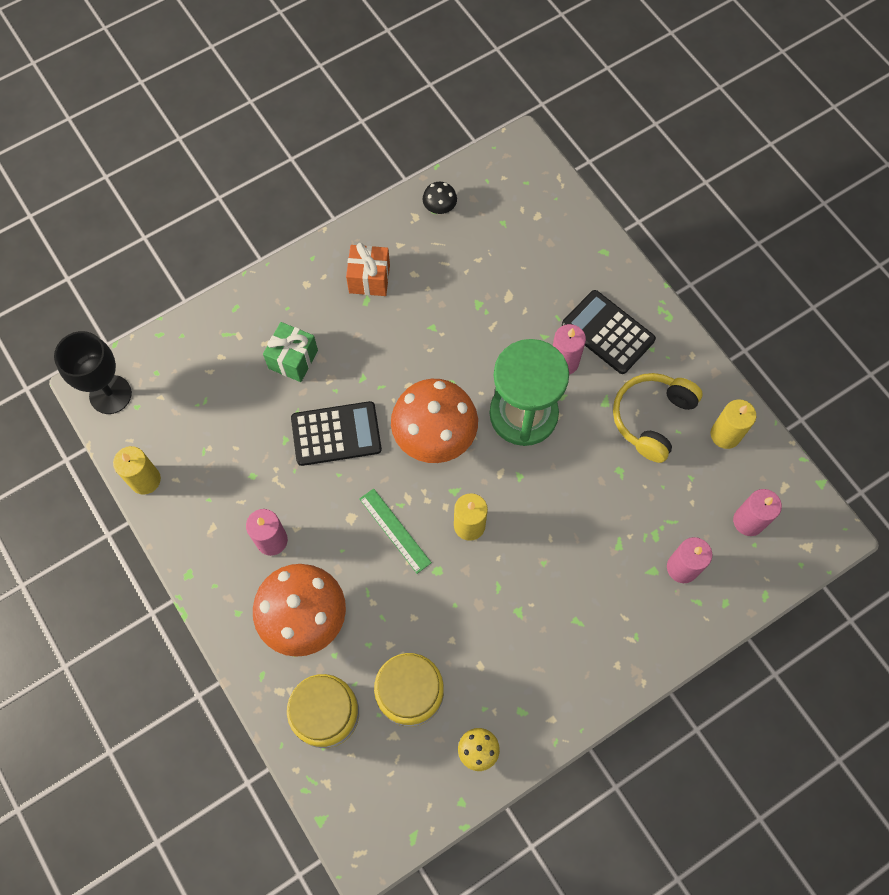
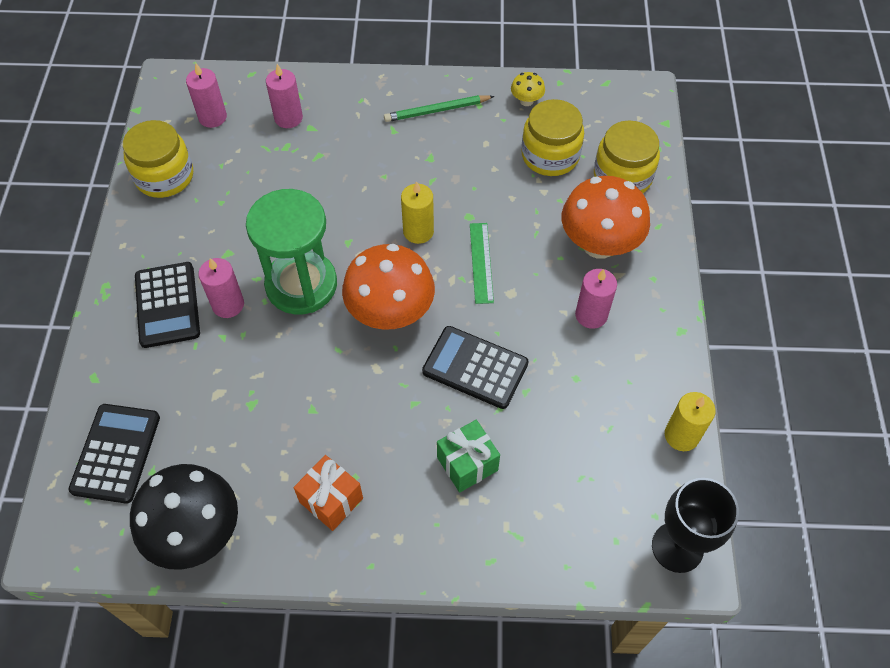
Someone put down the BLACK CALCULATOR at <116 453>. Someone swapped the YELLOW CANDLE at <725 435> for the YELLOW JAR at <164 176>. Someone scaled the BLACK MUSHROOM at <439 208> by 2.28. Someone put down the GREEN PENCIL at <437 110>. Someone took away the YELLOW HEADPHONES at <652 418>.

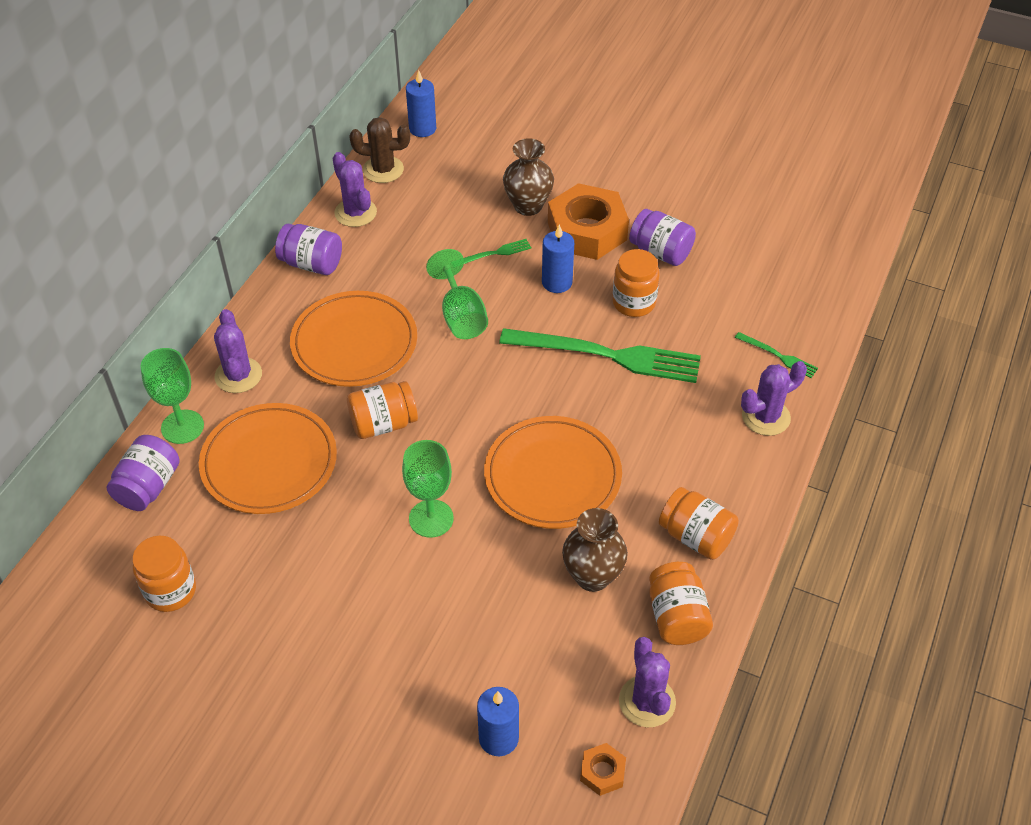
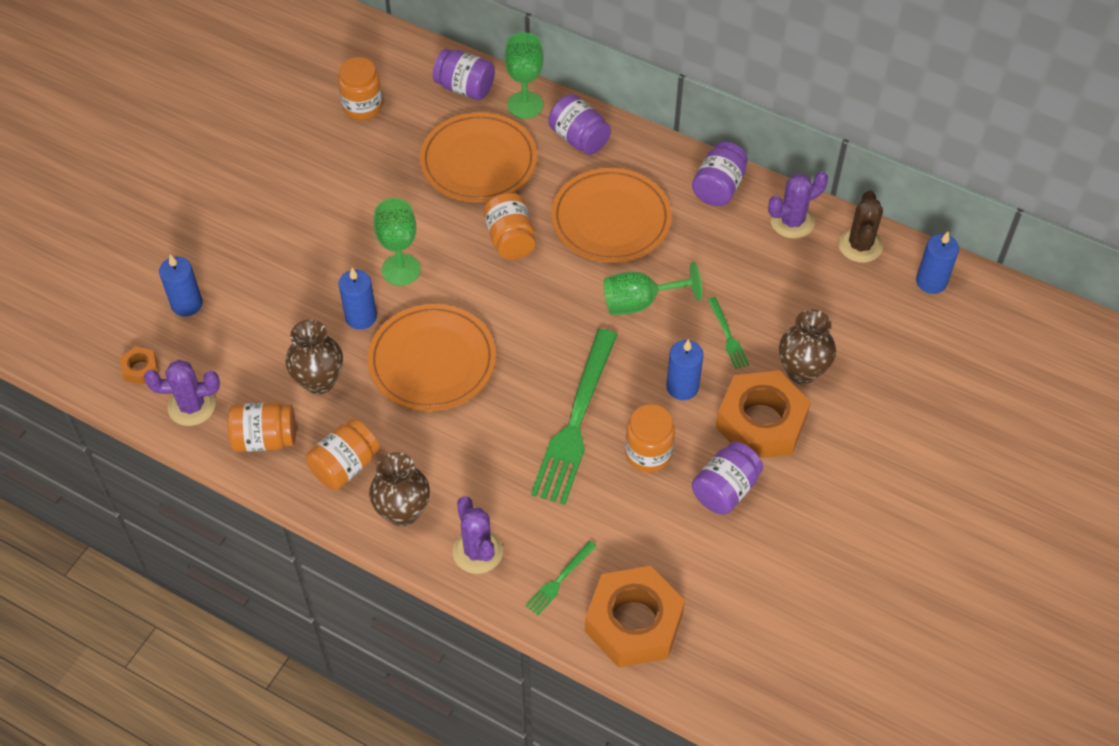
Someone put down the BLUE CANDLE at <361 317>. Someone put down the BROWN VASE at <403 512>. Someone swapped the PURPLE CACTUS at <238 375> for the PURPLE JAR at <579 138>. Someone put down the ORANGE NUT at <633 623>.

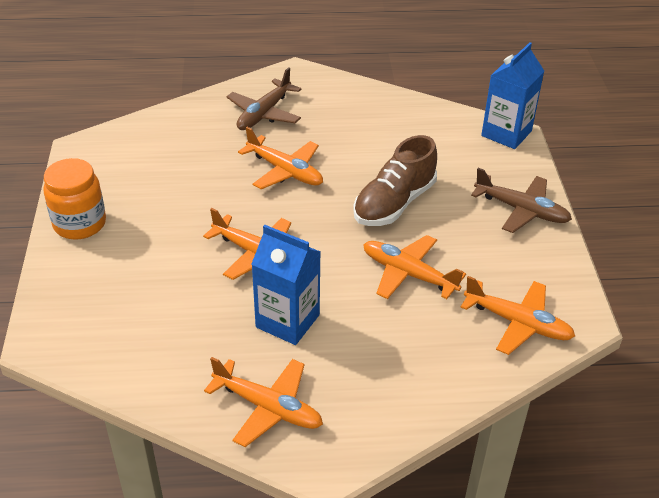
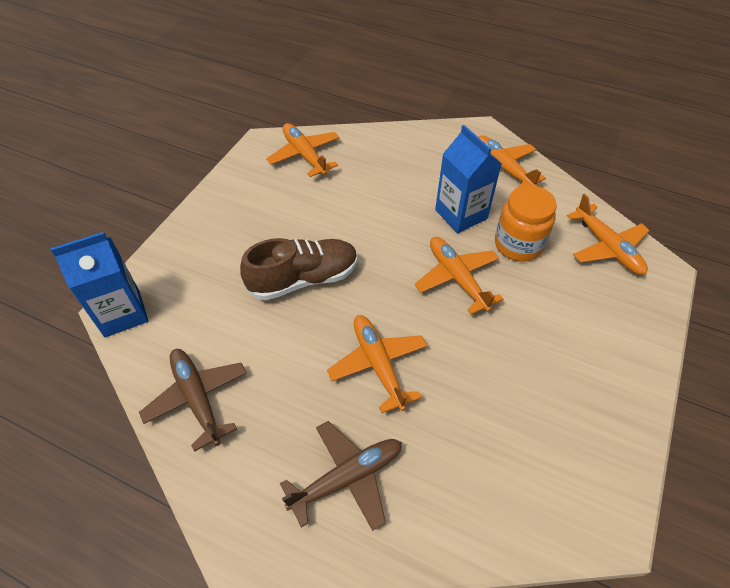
Someone carried the BROWN PLANE from <521 210> to <197 399>. Someone carried the ORANGE JAR from <80 224> to <518 245>. Someone carried the ORANGE PLANE from <409 274> to <607 247>.

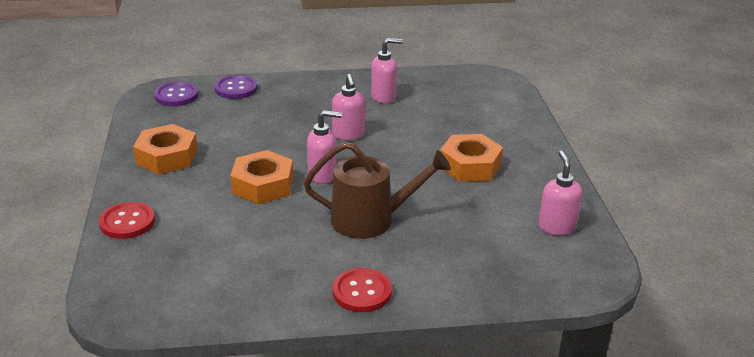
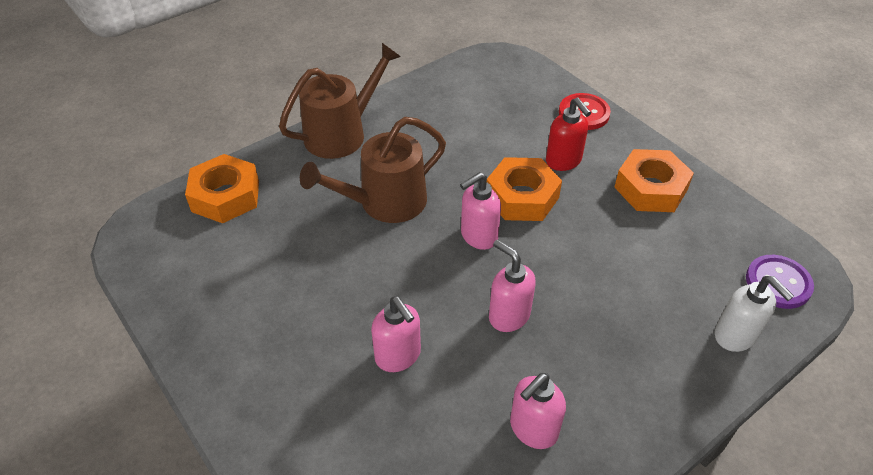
Someone carried the ORANGE NUT from <470 166> to <225 196>. Someone swapped the RED BUTTON at <362 292> for the BROWN WATERING CAN at <341 134>. Someone carried the PINK SOAP DISPENSER from <556 227> to <398 356>. Someone put down the RED SOAP DISPENSER at <563 161>. Someone swapped the PURPLE BUTTON at <236 89> for the WHITE SOAP DISPENSER at <735 336>.

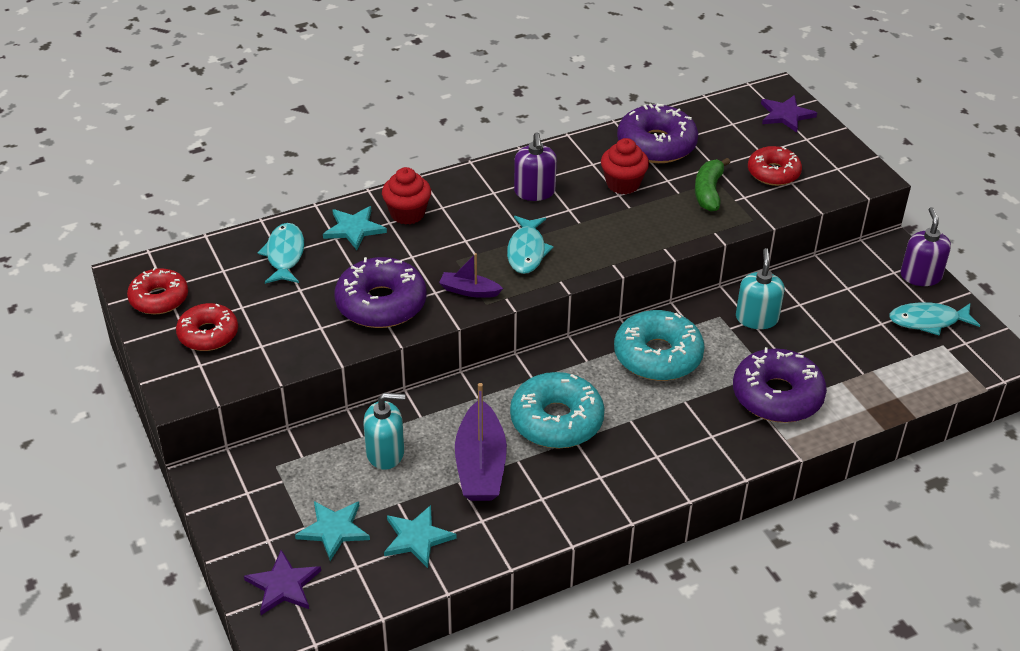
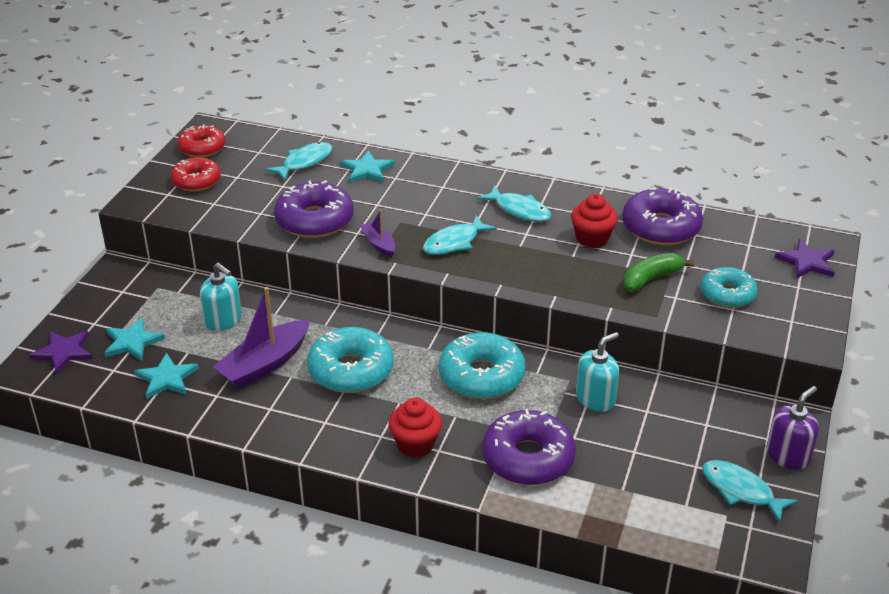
Someone carried the RED CUPCAKE from <407 214> to <415 444>. Someone swapped the PURPLE SOAP DISPENSER at <534 192> for the TURQUOISE FISH at <519 210>. Someone repainted the RED DONUT at <773 173>, which became the TURQUOISE DONUT at <727 294>.

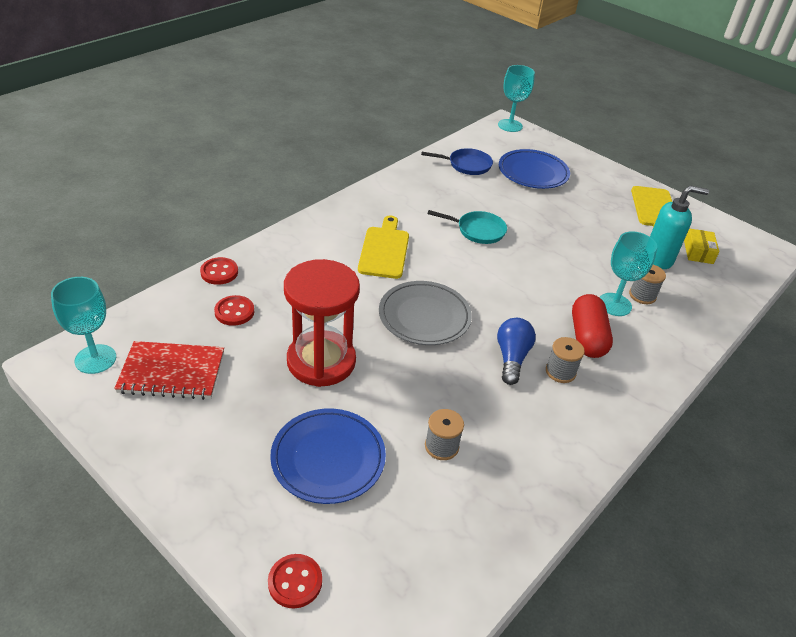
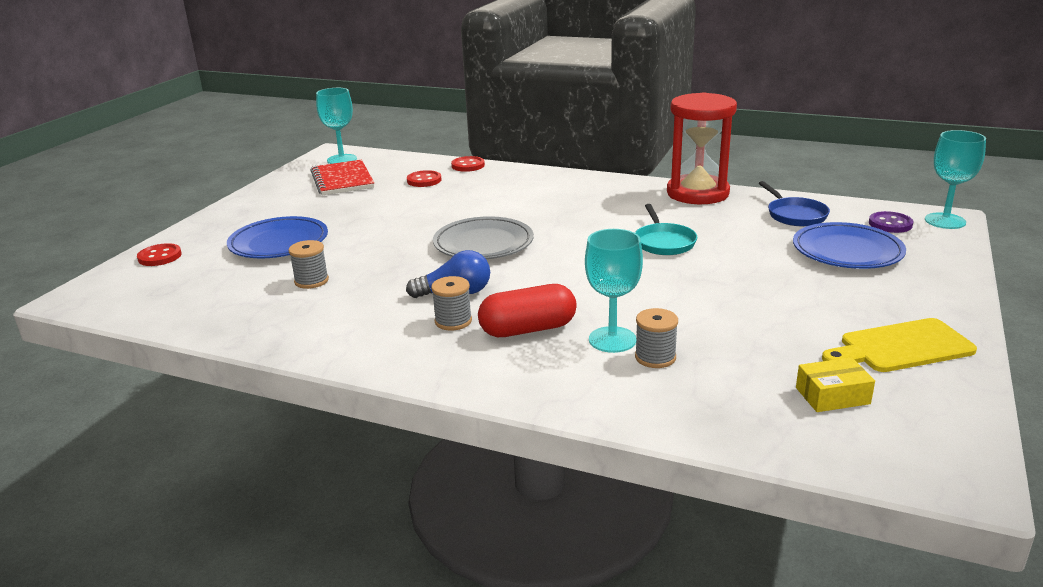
Someone carried the RED HOURGLASS from <321 361> to <697 193>. Someone put down the PURPLE BUTTON at <890 224>. Someone took away the YELLOW CUTTING BOARD at <384 250>. Someone took away the TURQUOISE SOAP DISPENSER at <658 259>.

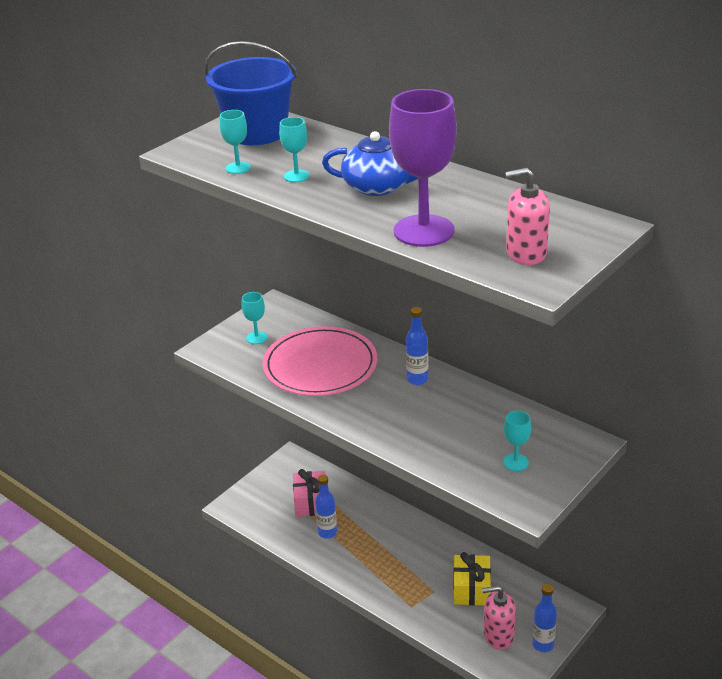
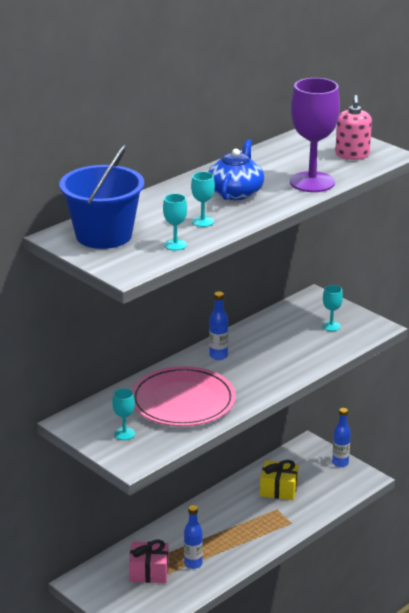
Someone took away the PINK SOAP DISPENSER at <498 635>.

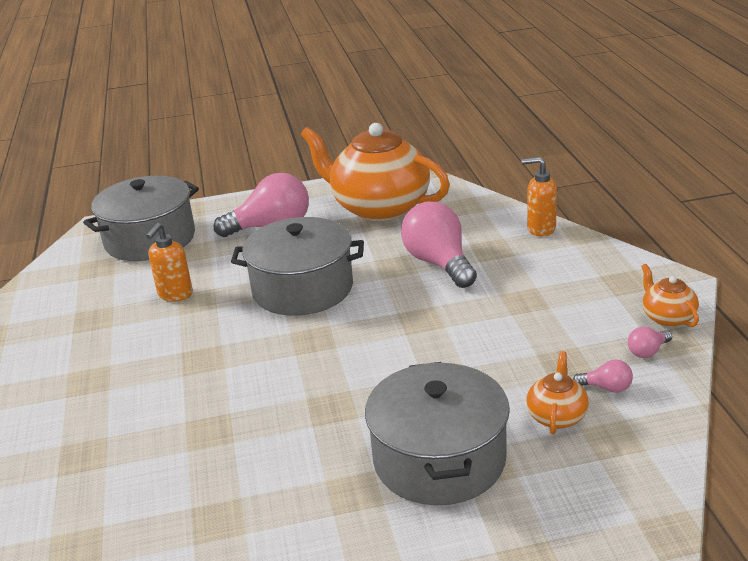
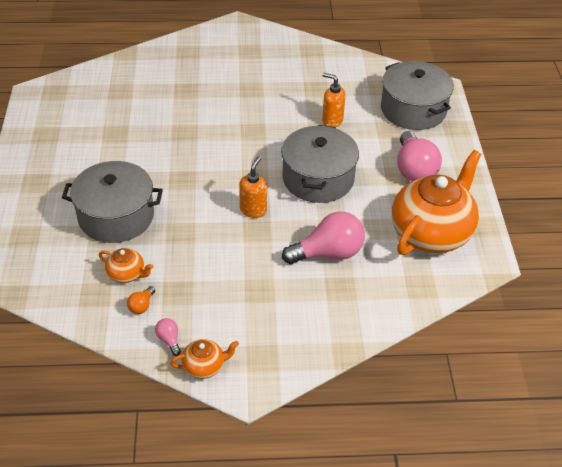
Someone repainted the PINK LIGHT BULB at <606 388>, which became the ORANGE LIGHT BULB at <141 306>. Someone carried the ORANGE SOAP DISPENSER from <540 229> to <253 210>.

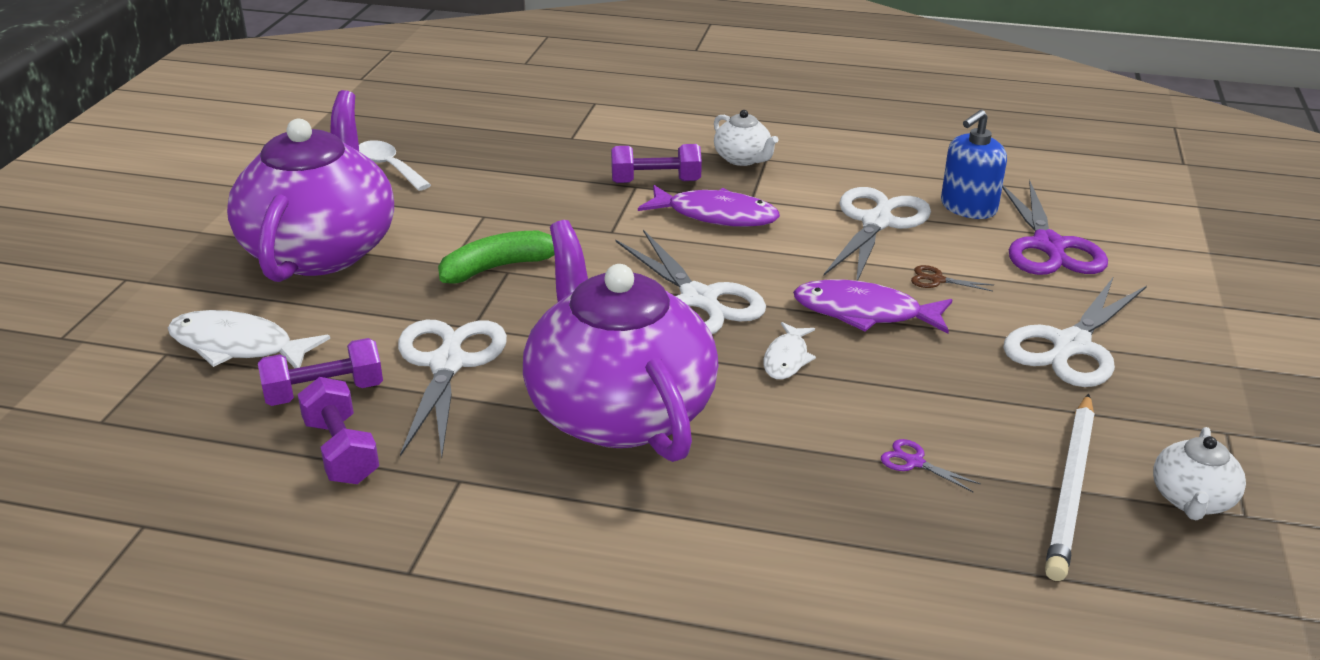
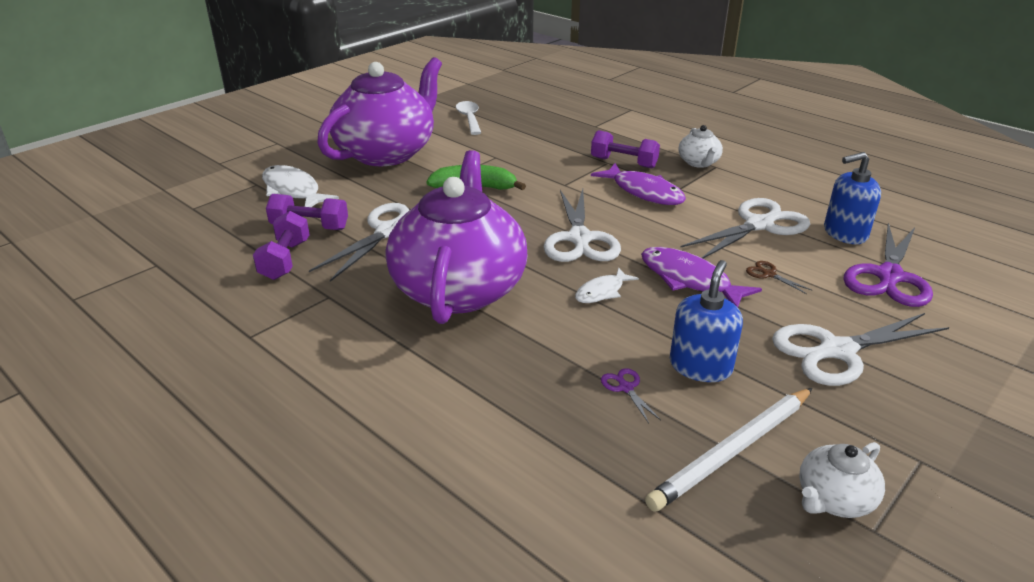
Someone put down the BLUE SOAP DISPENSER at <700 366>.

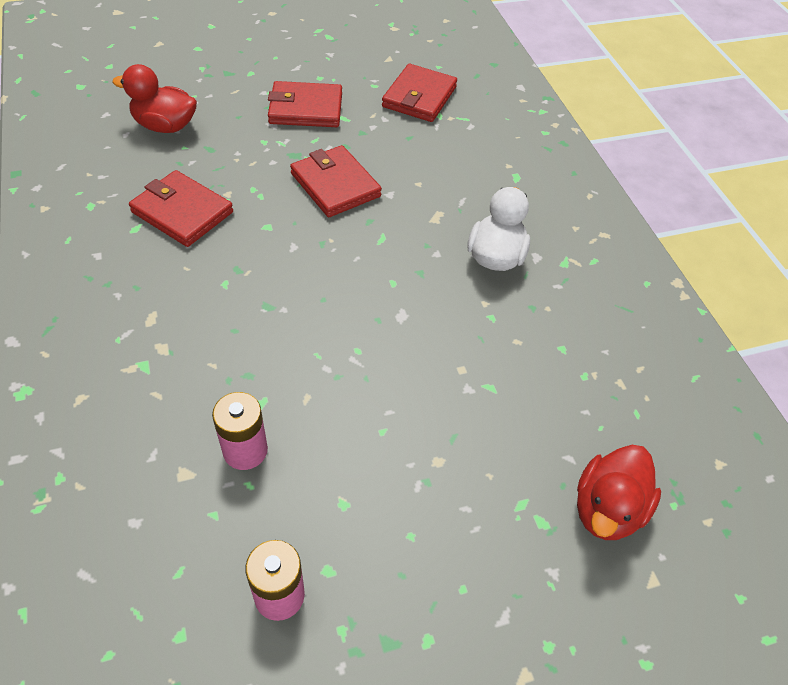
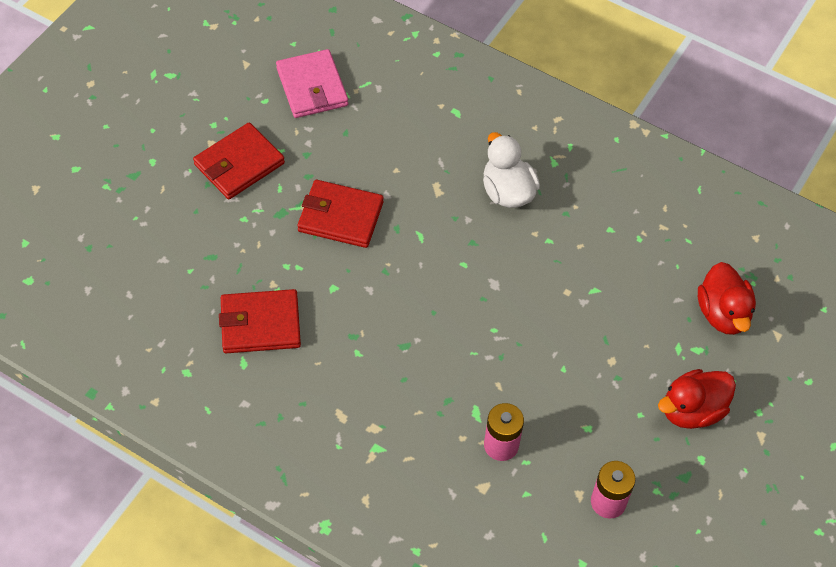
Someone repainted the RED WALLET at <419 97>, which became the PINK WALLET at <312 87>. Someone carried the RED DUCK from <165 126> to <692 411>.

